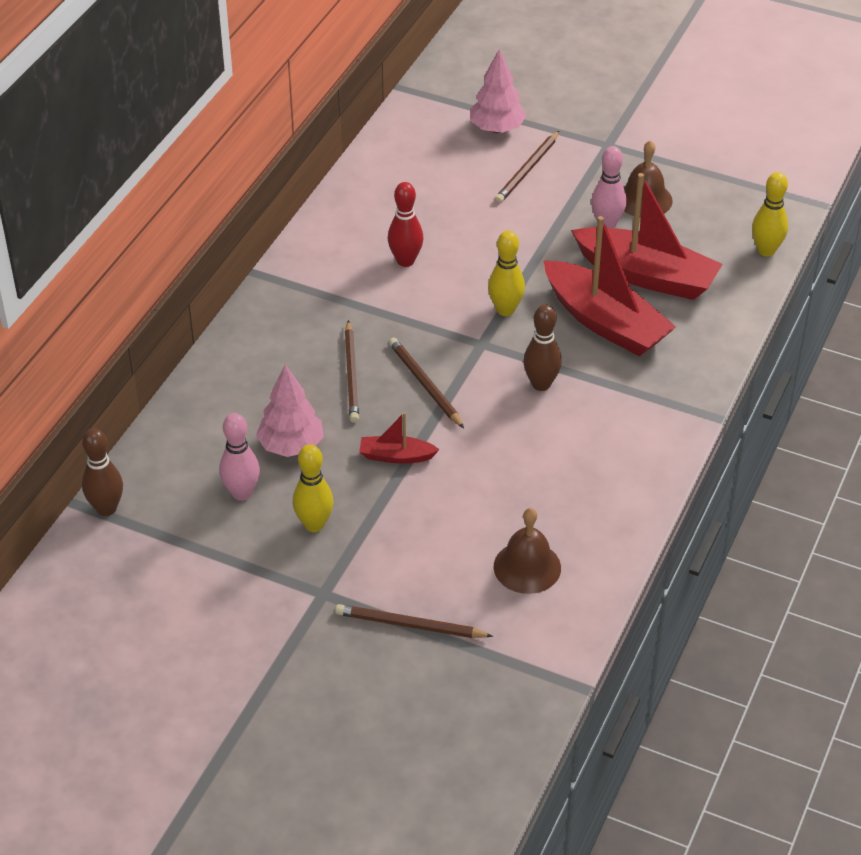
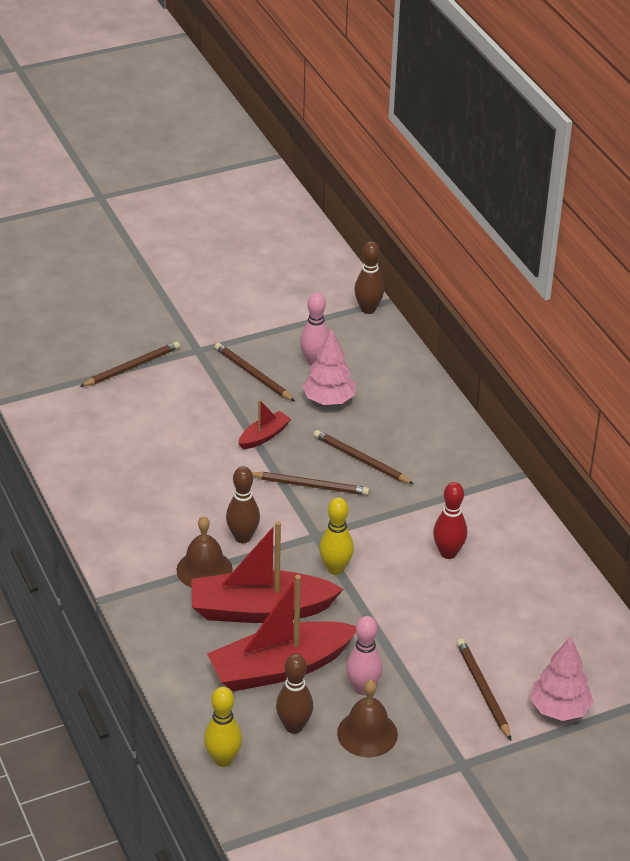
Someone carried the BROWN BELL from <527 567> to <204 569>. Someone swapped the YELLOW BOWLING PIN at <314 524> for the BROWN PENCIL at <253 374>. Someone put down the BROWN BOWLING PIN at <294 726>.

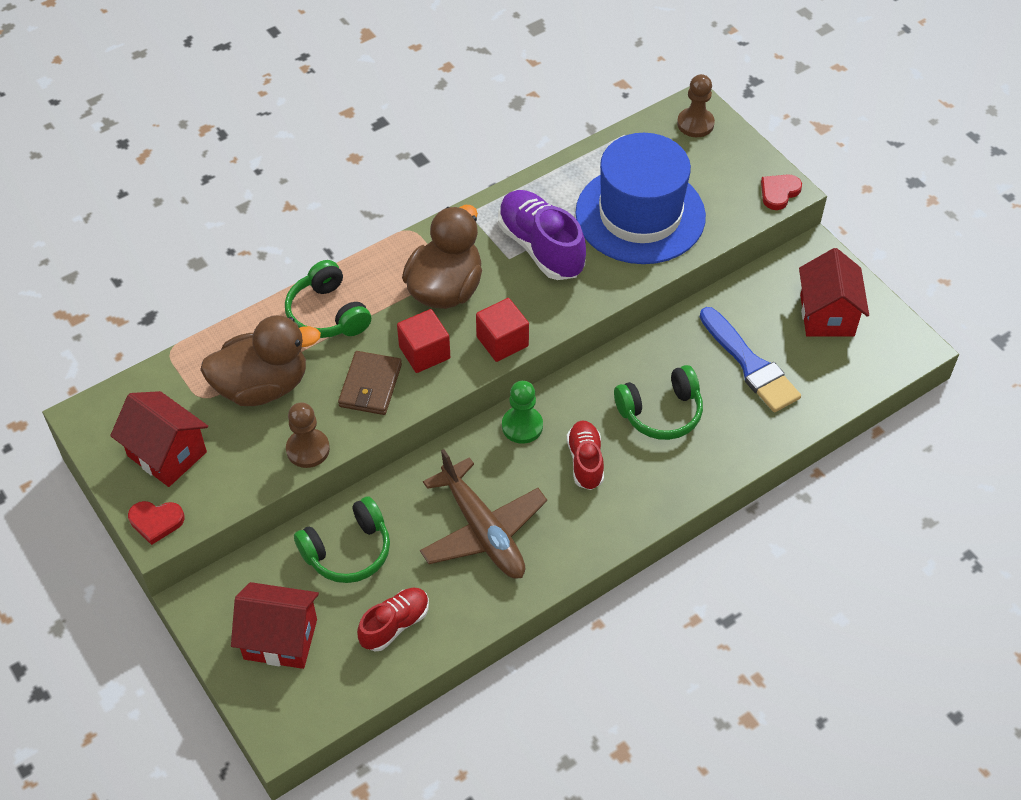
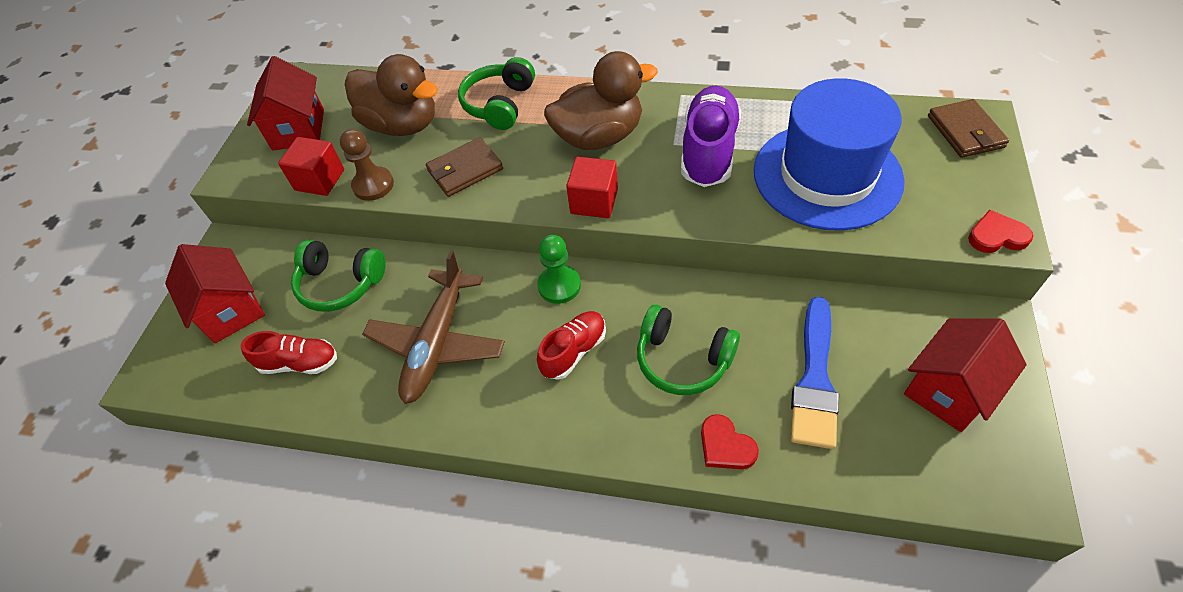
Someone carried the RED CUBE from <424 352> to <319 180>. Someone carried the RED HEART from <156 521> to <725 446>. Someone swapped the BROWN PAWN at <695 124> for the BROWN WALLET at <965 132>.

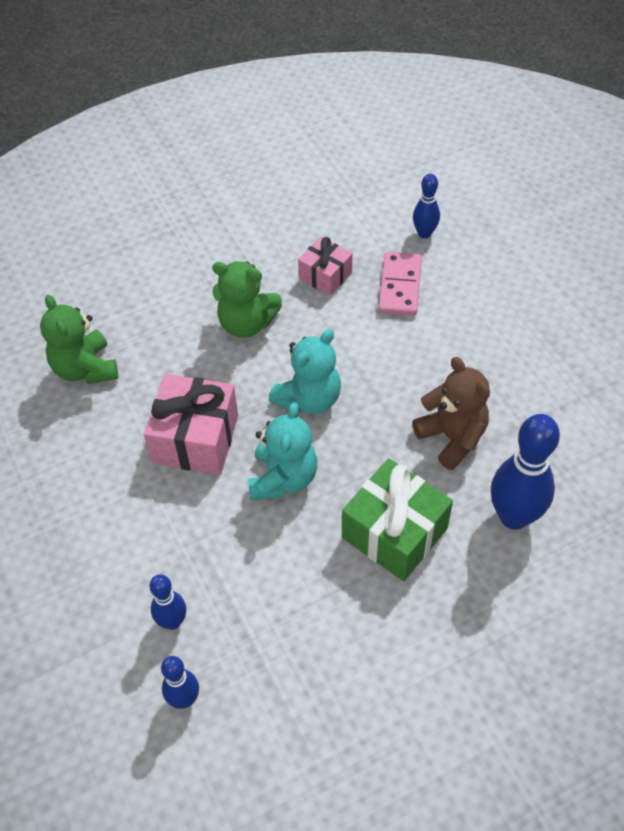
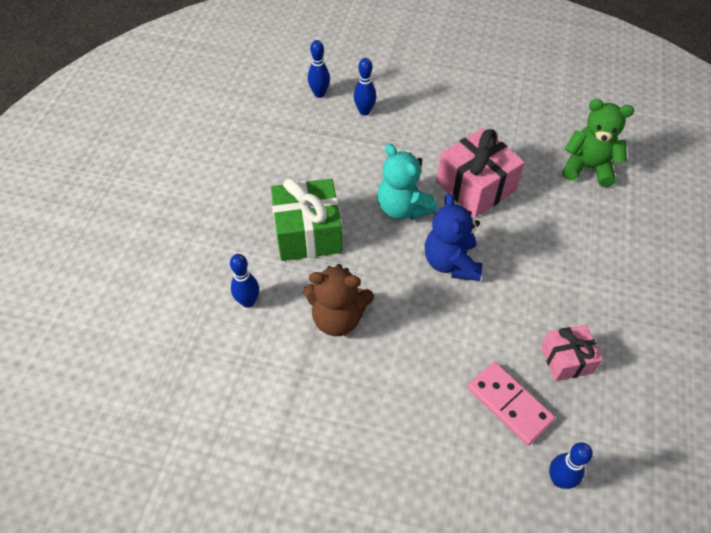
Someone scaled the BLUE BOWLING PIN at <514 516> by 0.54. Someone repainted the TURQUOISE TEDDY BEAR at <309 399>, which became the BLUE TEDDY BEAR at <451 262>. Someone took away the GREEN TEDDY BEAR at <246 323>.

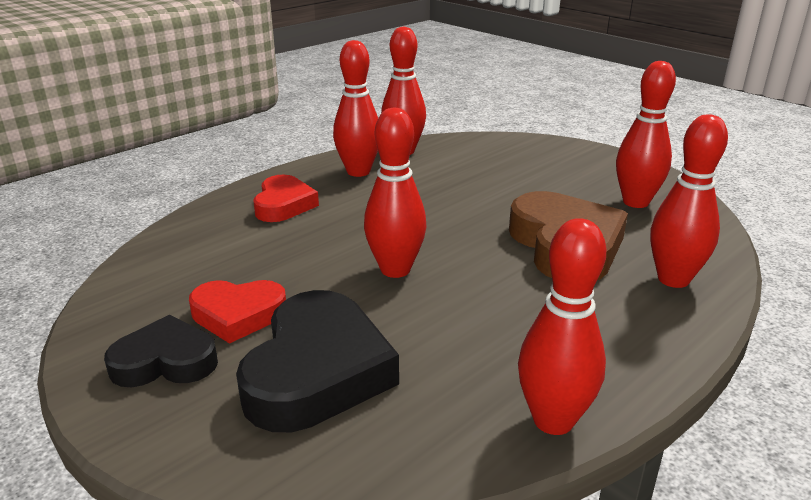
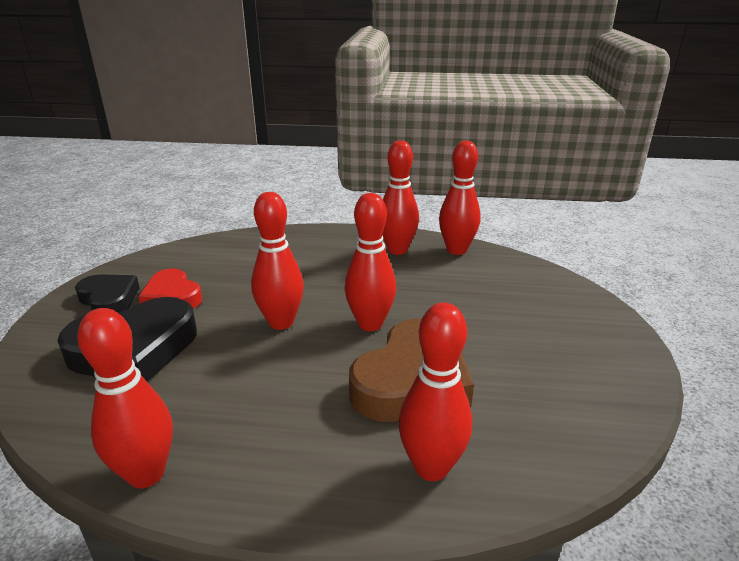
Someone carried the RED BOWLING PIN from <635 202> to <370 324>. Someone took away the RED HEART at <284 205>.

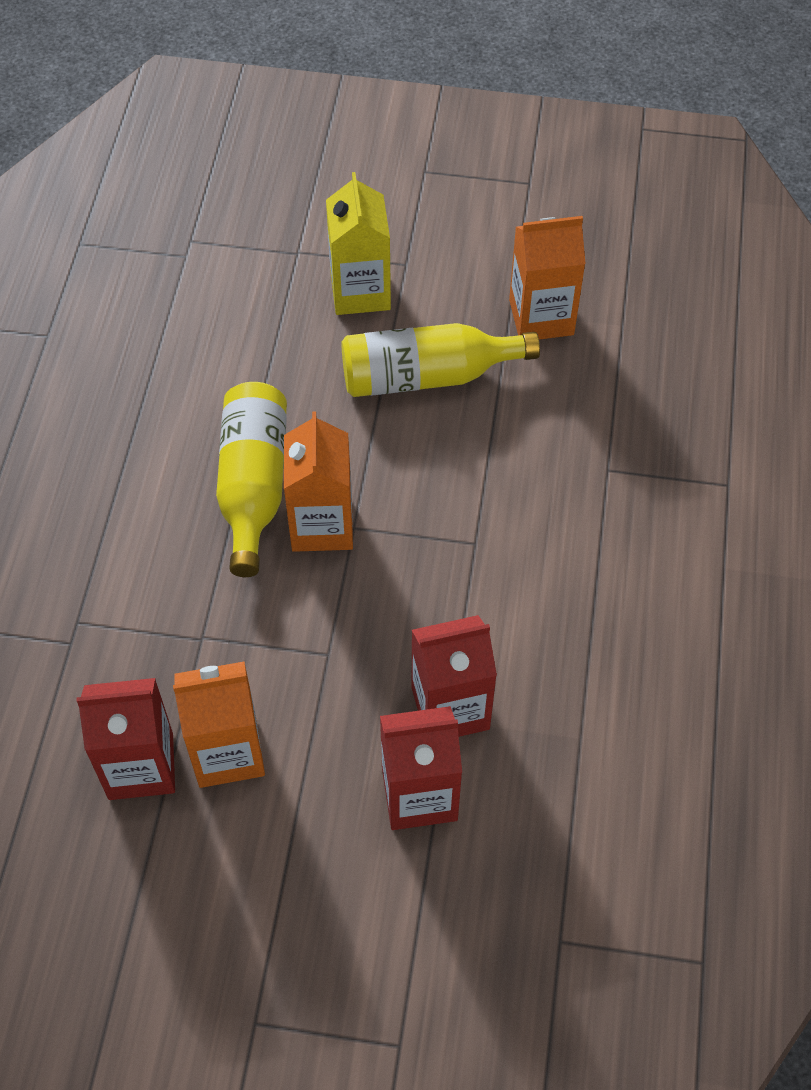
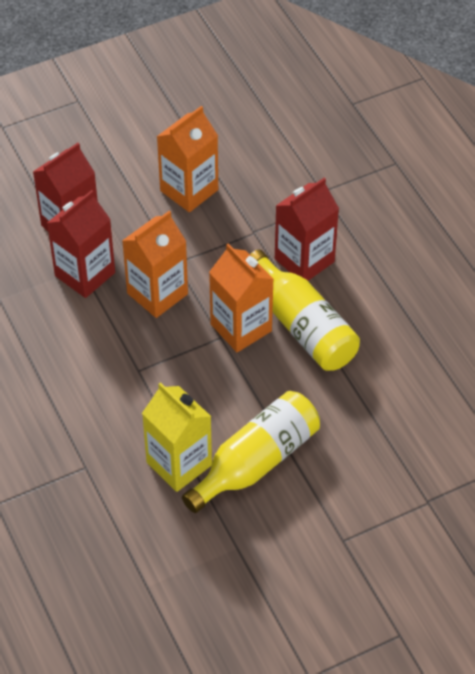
Someone carried the ORANGE CARTON from <541 317> to <157 293>. Someone carried the YELLOW CARTON from <360 291> to <179 463>. Someone carried the RED CARTON from <141 766> to <304 260>.

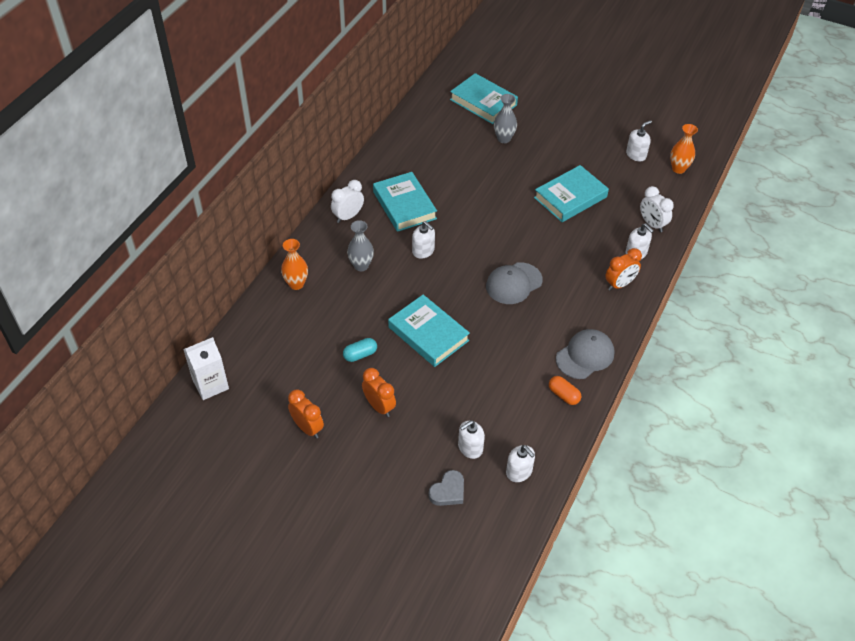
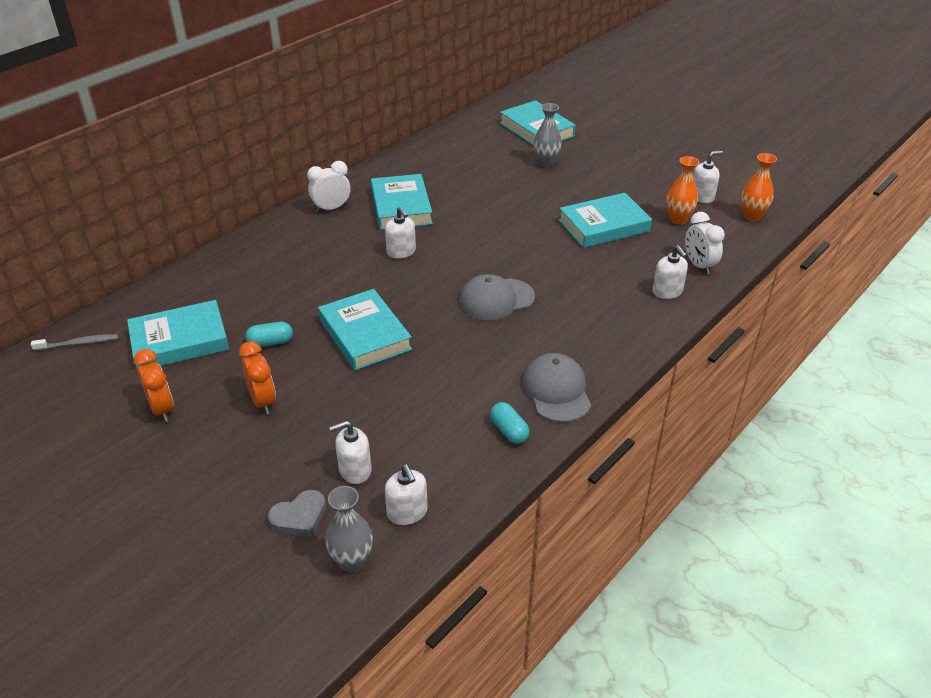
Someone swapped the WHITE CARTON at <210 384> for the GREY TOOTHBRUSH at <78 343>. Someone put down the TURQUOISE BOOK at <179 341>. Someone carried the GREY VASE from <361 266> to <352 561>. Someone repainted the ORANGE CAPSULE at <563 395>, which became the TURQUOISE CAPSULE at <509 431>. Someone rotated the GREY CAP at <585 356> by 75 degrees counterclockwise. Someone carried the ORANGE VASE from <296 284> to <678 219>. Someone took away the ORANGE CLOCK at <619 284>.

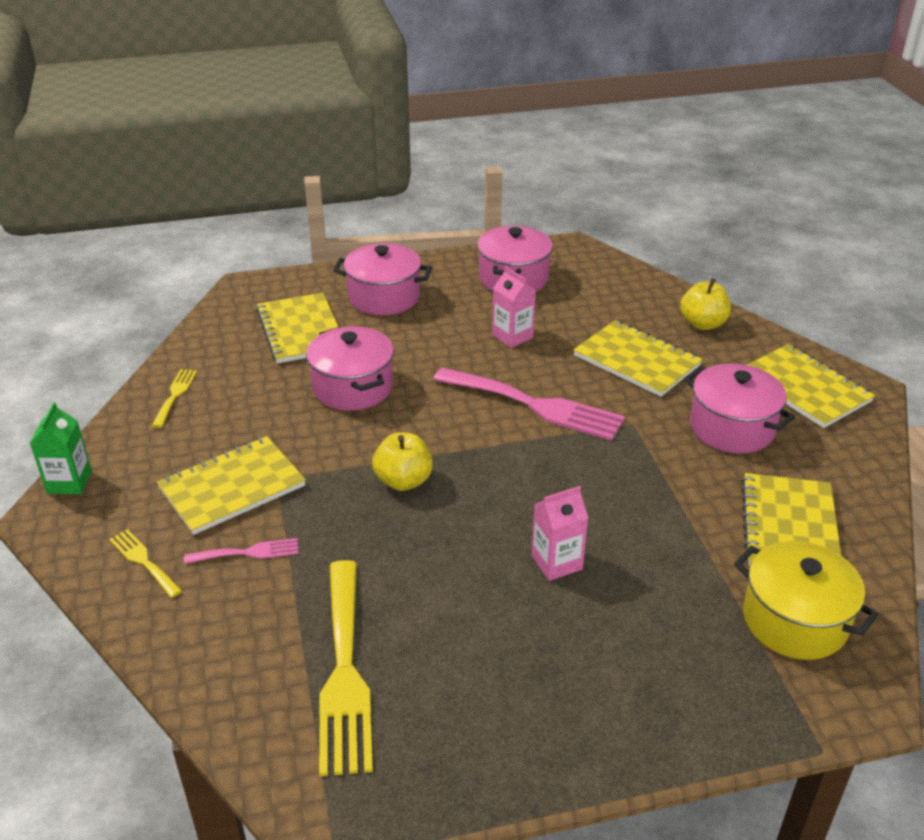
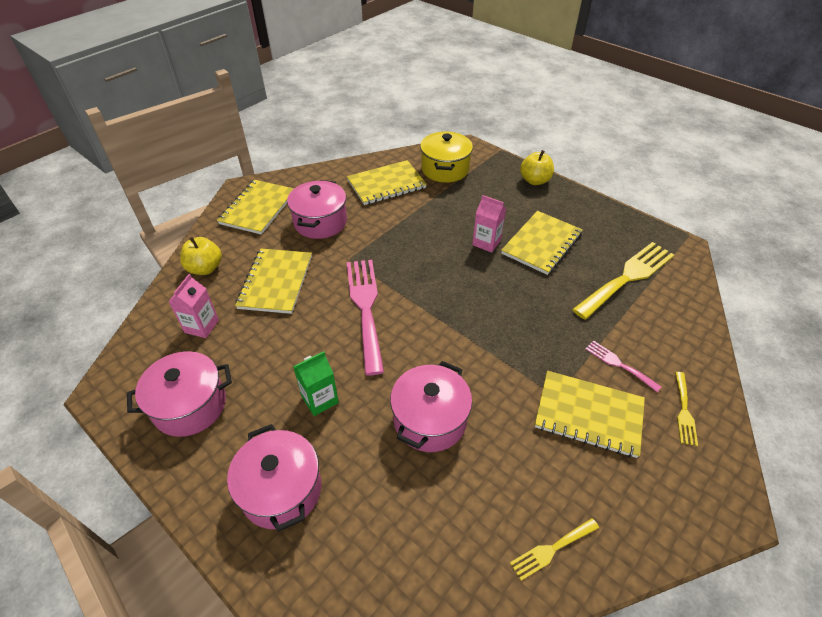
Someone carried the PINK CARTON from <512 336> to <201 326>. Someone carried the GREEN CARTON from <69 482> to <320 399>. Someone carried the YELLOW NOTEBOOK from <300 330> to <541 244>. Someone carried the YELLOW APPLE from <403 481> to <534 180>.

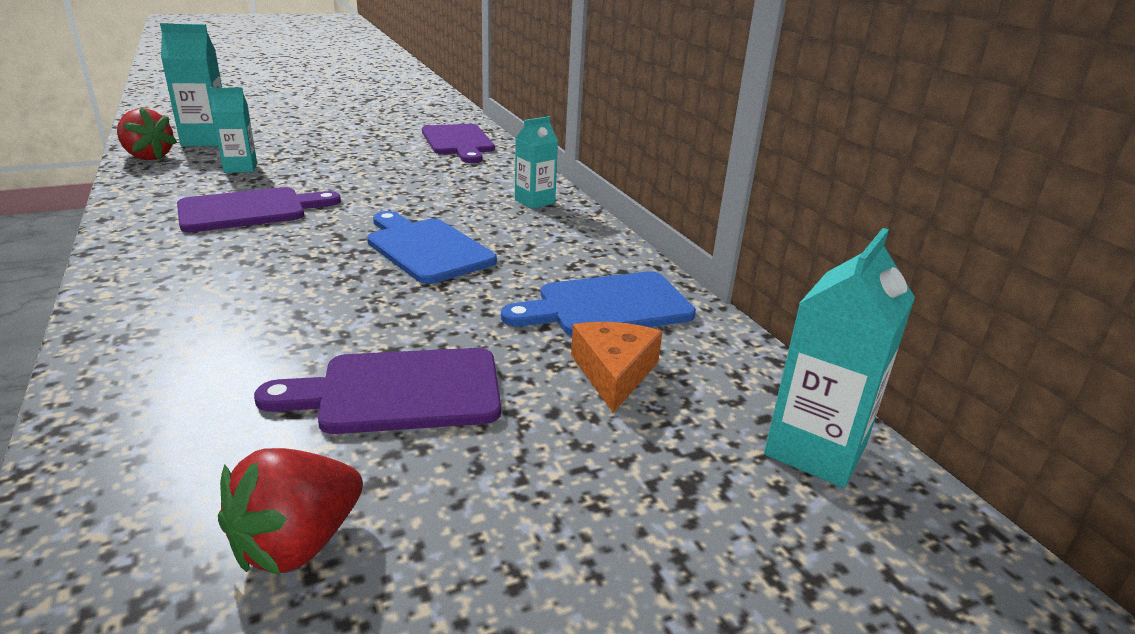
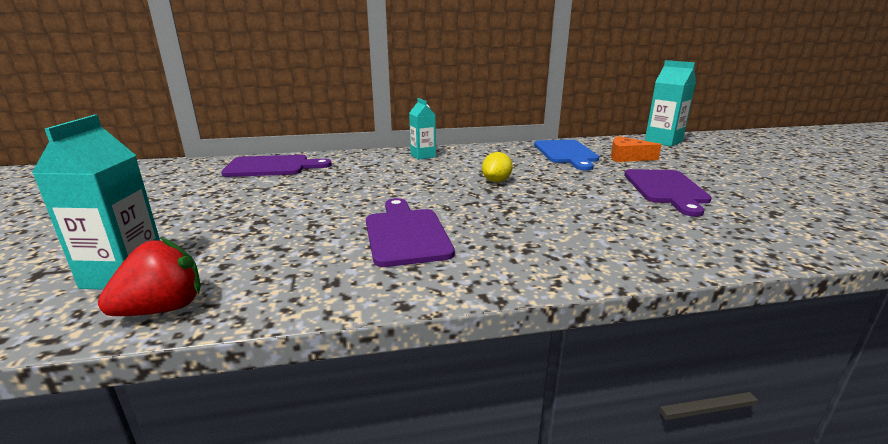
Someone swapped the BLUE CUTTING BOARD at <426 248> for the YELLOW LEMON at <496 181>. Someone took away the TURQUOISE CARTON at <240 168>. Someone took away the RED STRAWBERRY at <298 543>.

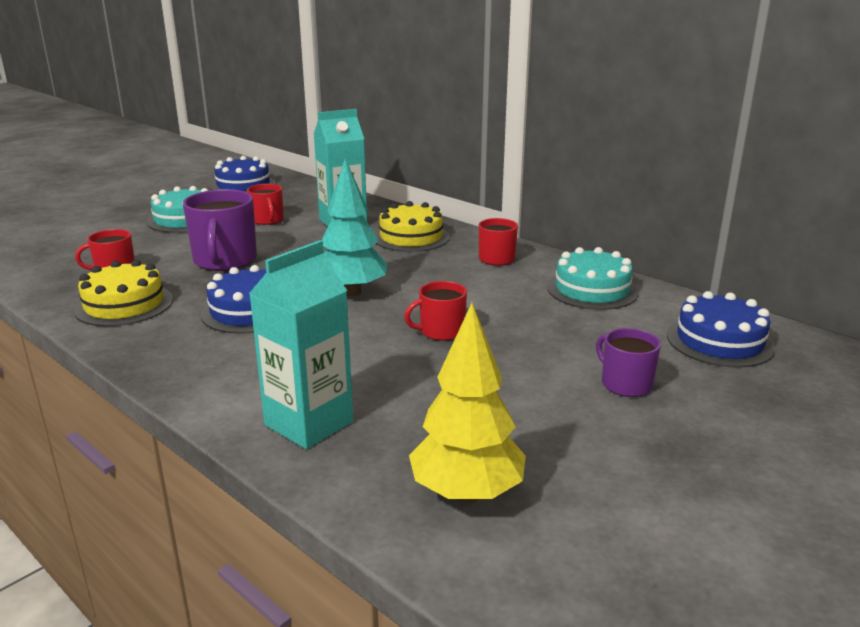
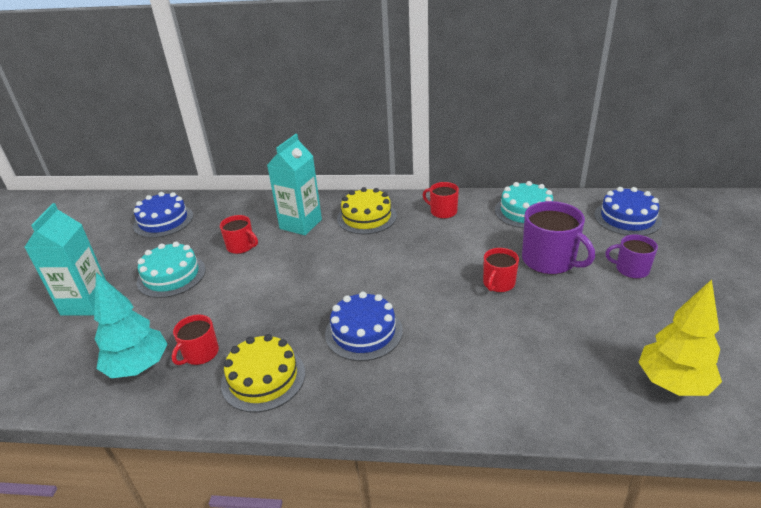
Someone carried the TURQUOISE CARTON from <309 423> to <86 303>. Someone carried the TURQUOISE TREE from <351 292> to <139 367>. Someone carried the PURPLE MUG from <225 260> to <549 260>.

